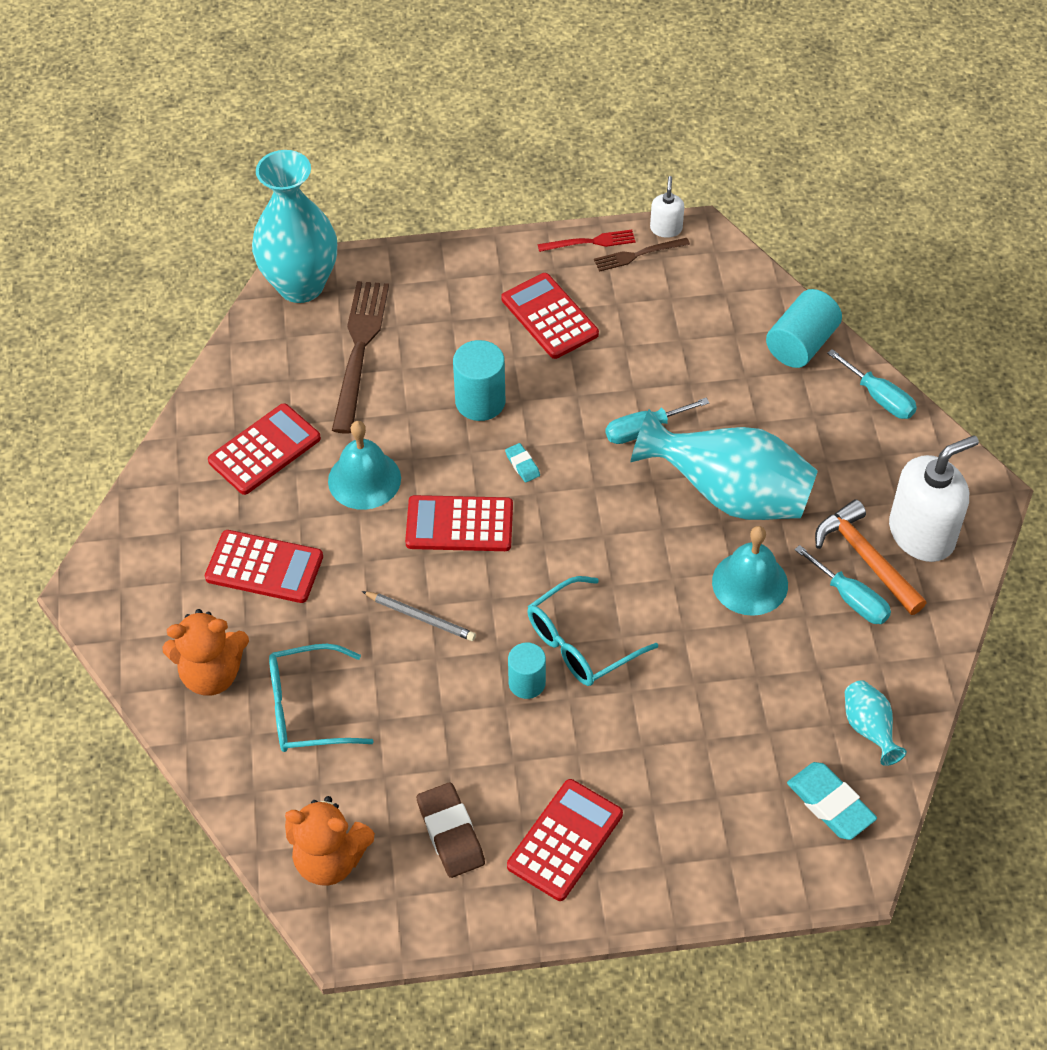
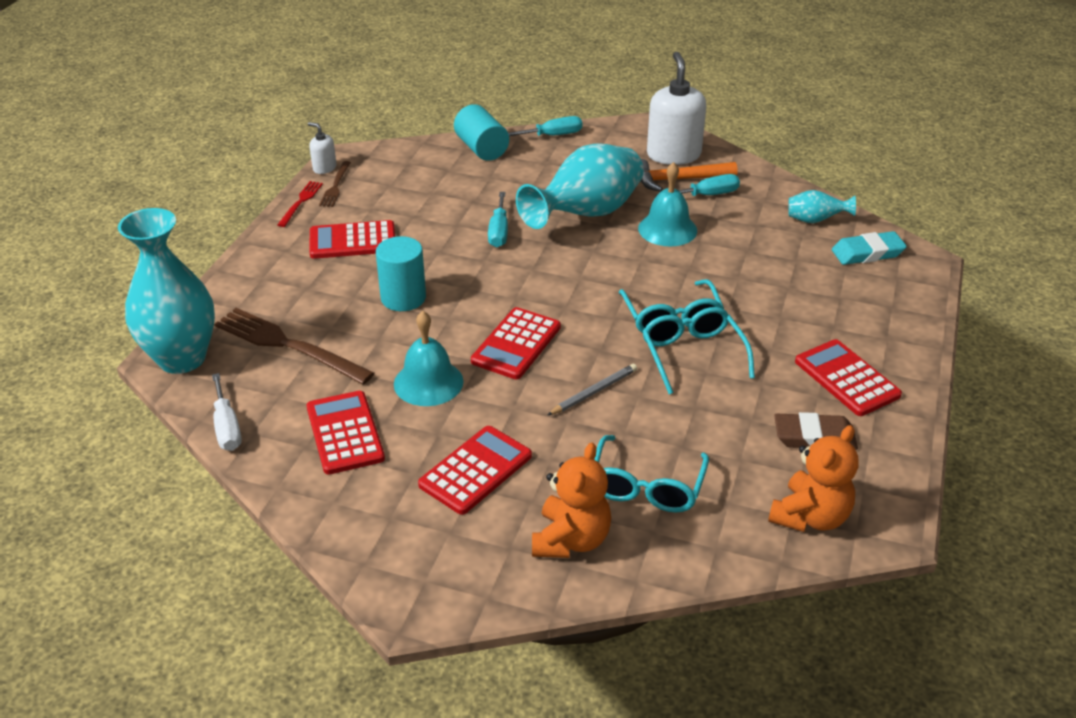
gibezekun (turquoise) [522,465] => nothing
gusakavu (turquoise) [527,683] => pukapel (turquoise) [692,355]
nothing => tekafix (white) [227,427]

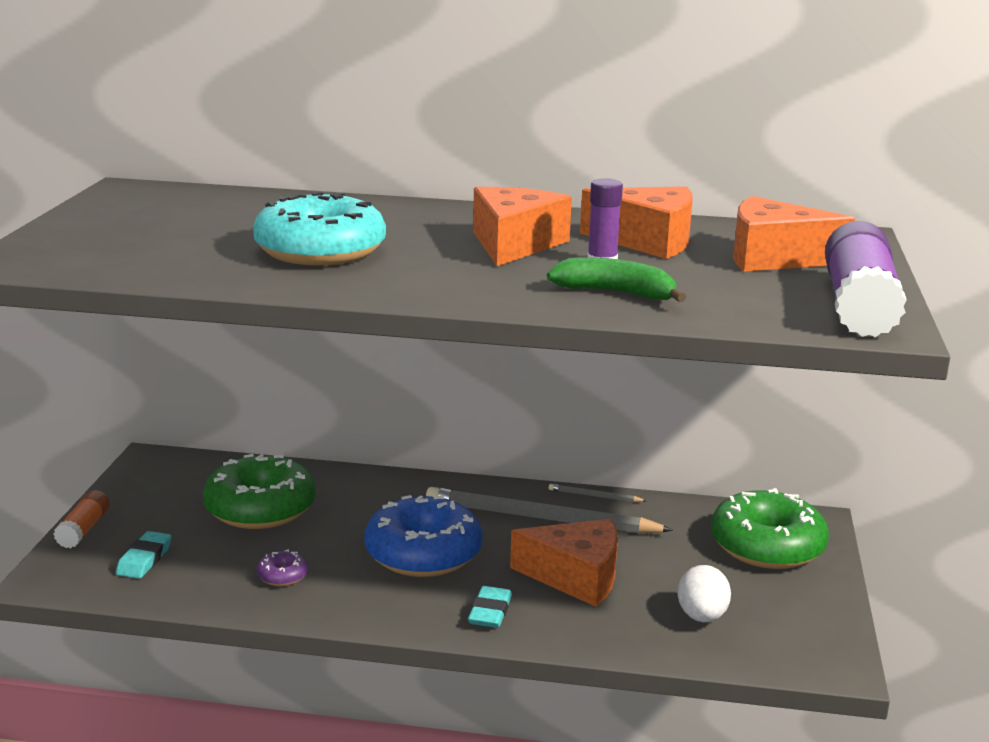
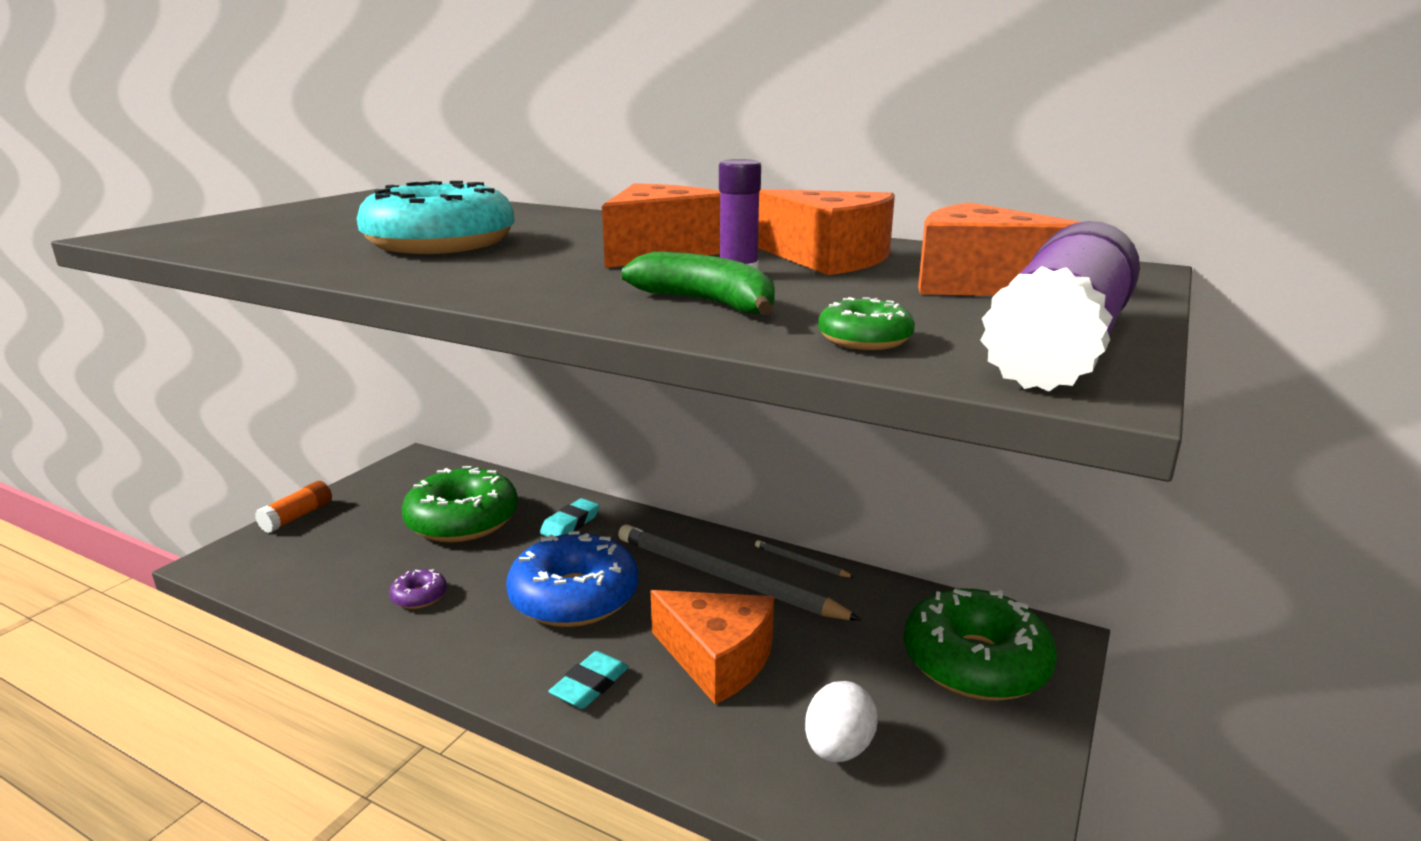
gibezekun (turquoise) [144,559] => gibezekun (turquoise) [570,524], move
nothing => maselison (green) [864,340]

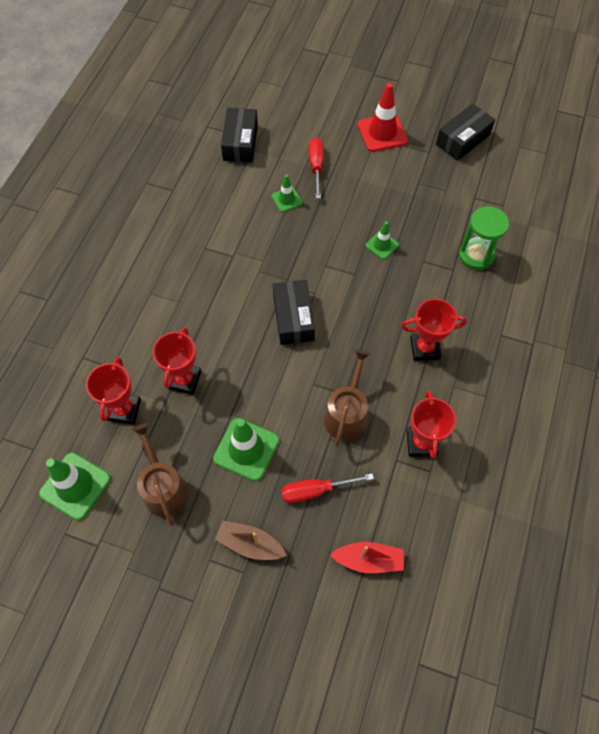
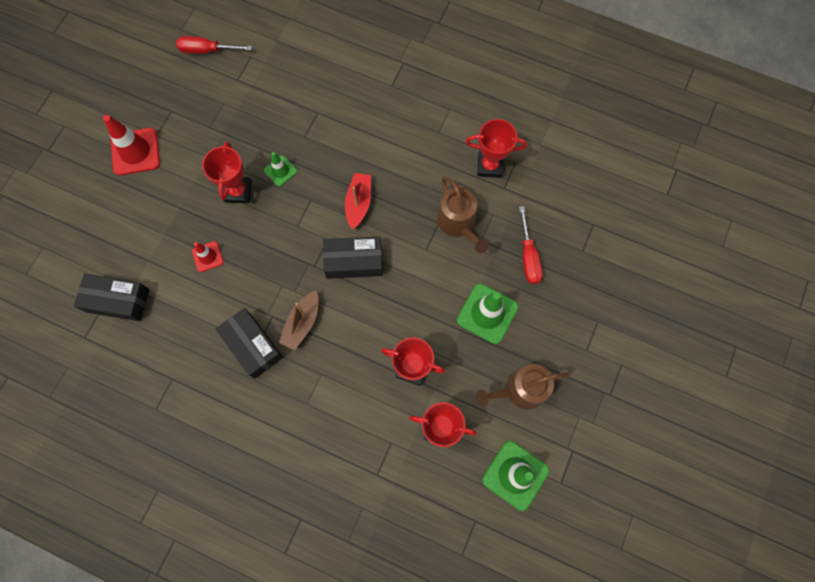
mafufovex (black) [462,139] => mafufovex (black) [252,345], move
tekafix (red) [316,167] => tekafix (red) [207,50], move
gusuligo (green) [286,199] => gusuligo (red) [207,256]
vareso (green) [476,255] => nothing
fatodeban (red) [424,348] => fatodeban (red) [238,191], move
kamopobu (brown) [346,414] => kamopobu (brown) [458,223], 135 degrees counterclockwise
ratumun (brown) [250,544] => ratumun (brown) [302,323], move
ratumun (red) [368,560] => ratumun (red) [358,203], move

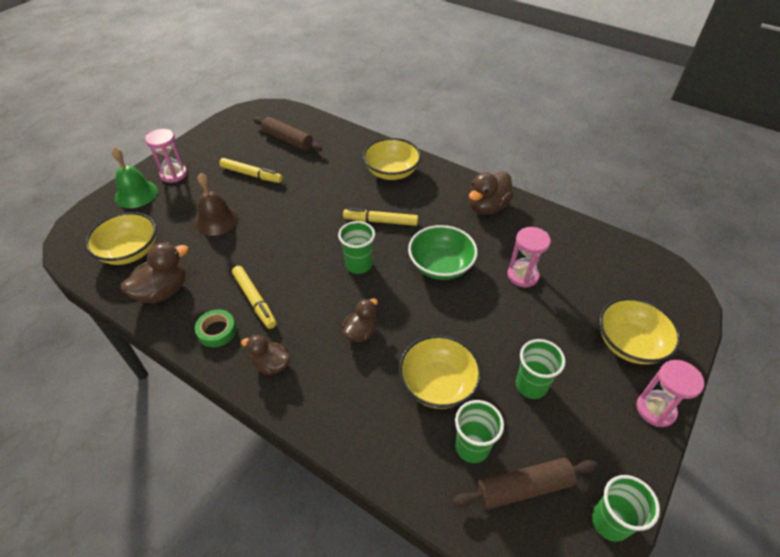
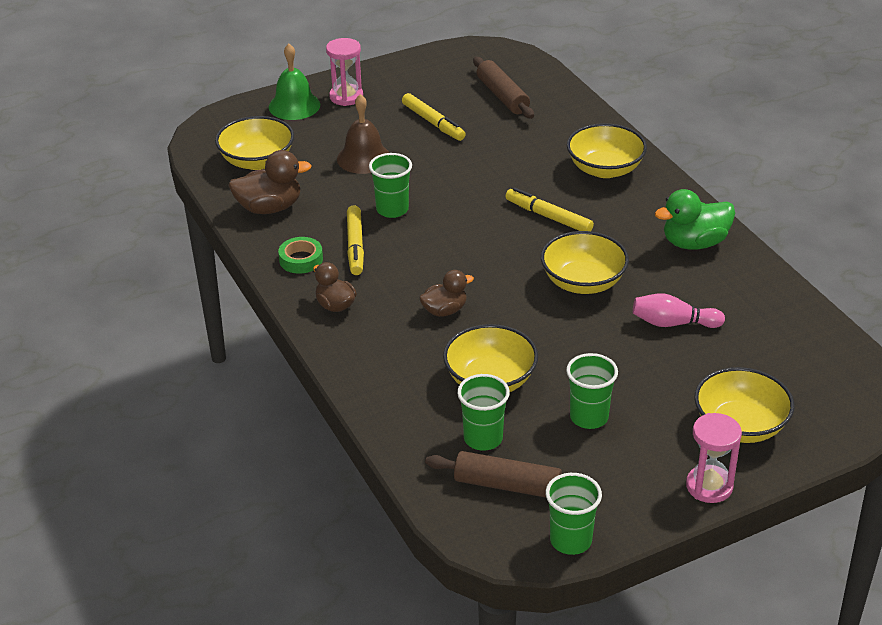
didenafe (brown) [487,207] => didenafe (green) [694,243]
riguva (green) [358,265] => riguva (green) [392,209], move
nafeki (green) [441,266] => nafeki (yellow) [583,282]
vareso (pink) [522,275] => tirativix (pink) [673,323]

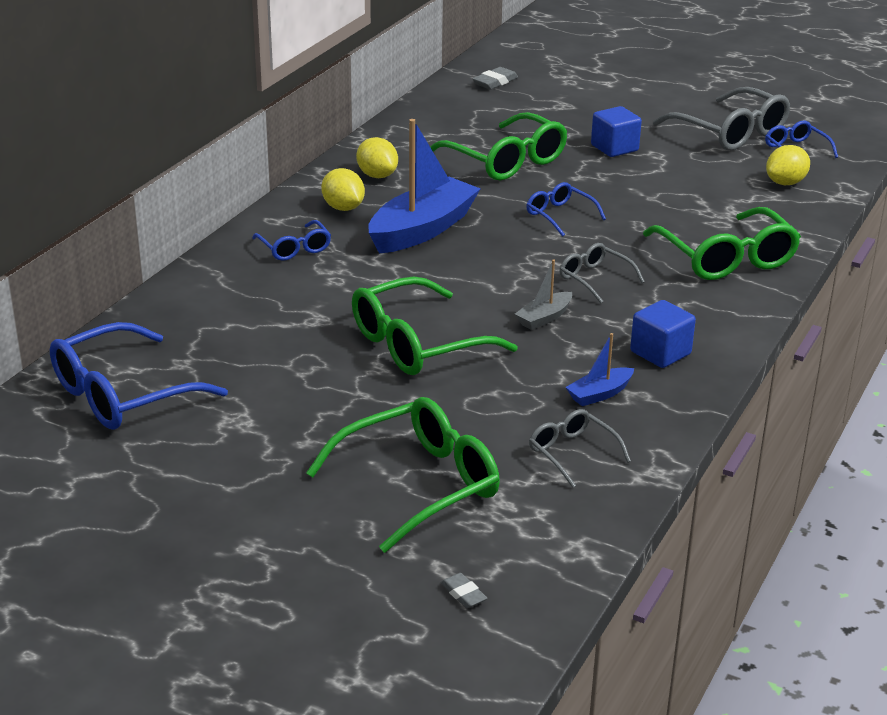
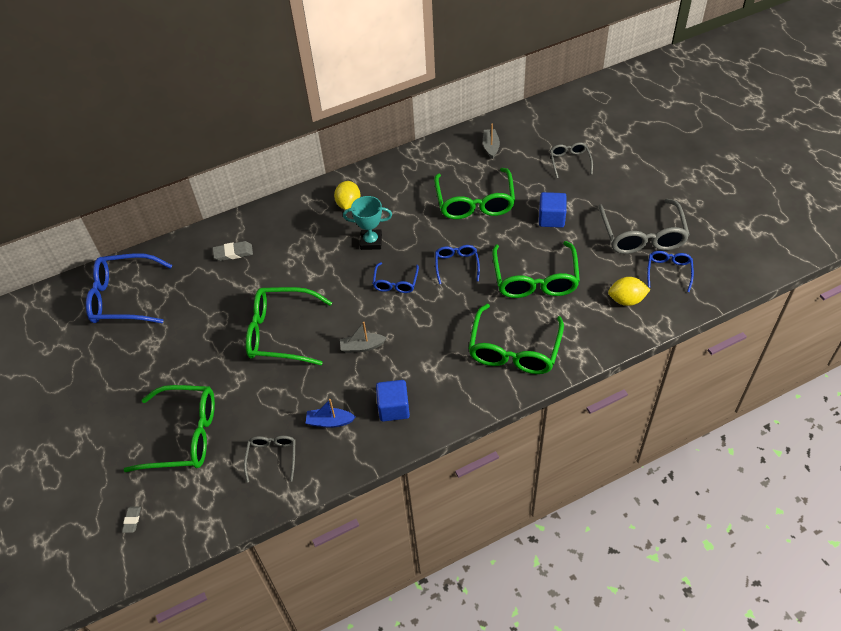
gibezekun (grey) [495,82] => gibezekun (grey) [233,253], move
ratumun (blue) [422,230] => fatodeban (turquoise) [371,242]
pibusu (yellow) [377,175] => nothing
pukapel (blue) [294,248] => pukapel (blue) [395,283], move
pukapel (grey) [594,279] => pukapel (grey) [569,162], move
nothing => ratumun (grey) [491,147]
nothing => pukapel (green) [535,279]

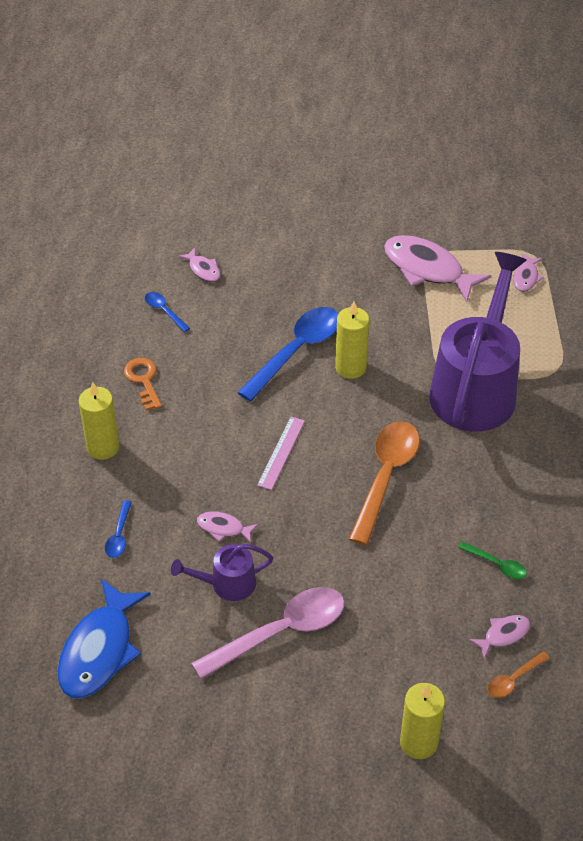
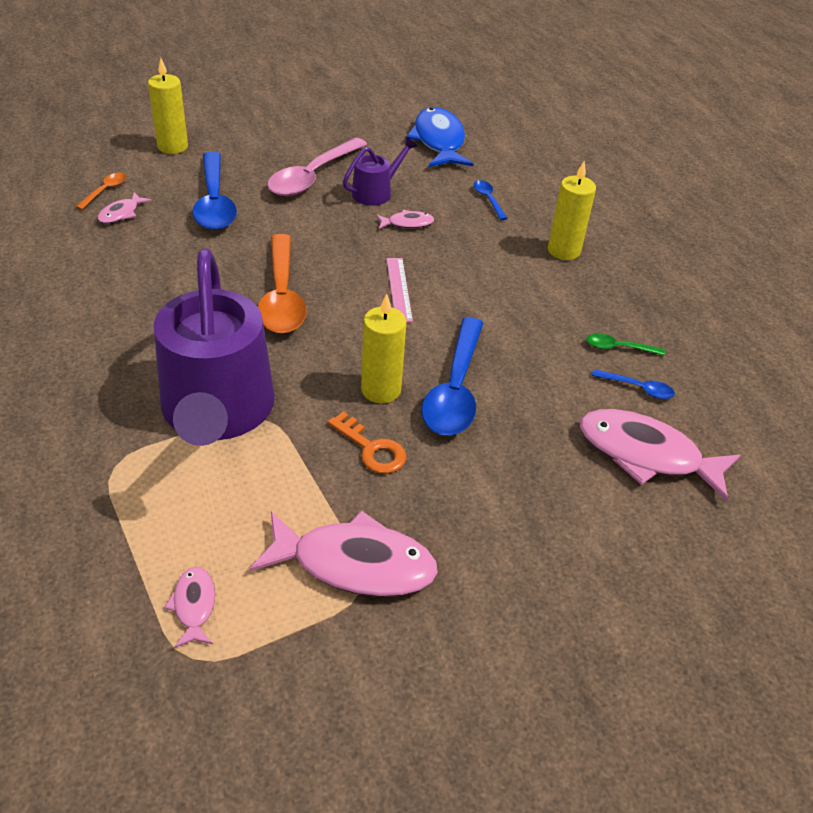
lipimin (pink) [203,269] => lipimin (pink) [646,455], x2.11
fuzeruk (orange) [143,380] => fuzeruk (orange) [371,449], move
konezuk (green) [496,564] => konezuk (green) [618,348], move
nothing => konezuk (blue) [214,202]

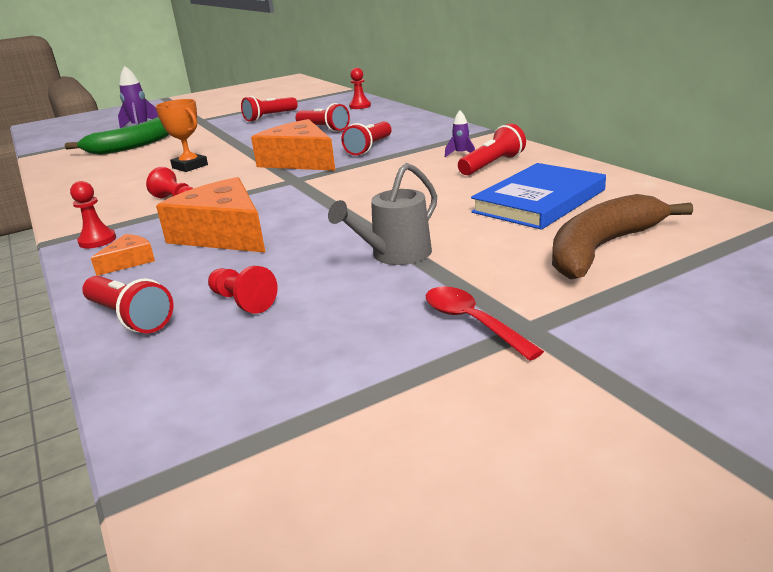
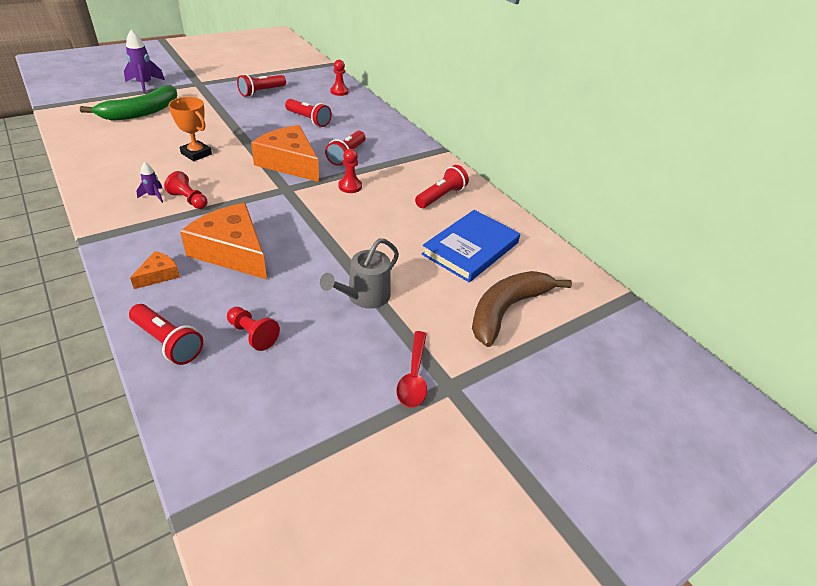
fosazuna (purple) [461,154] => fosazuna (purple) [154,196], move
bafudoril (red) [97,240] => bafudoril (red) [350,186], move
konezuk (red) [472,322] => konezuk (red) [414,376], 135 degrees counterclockwise

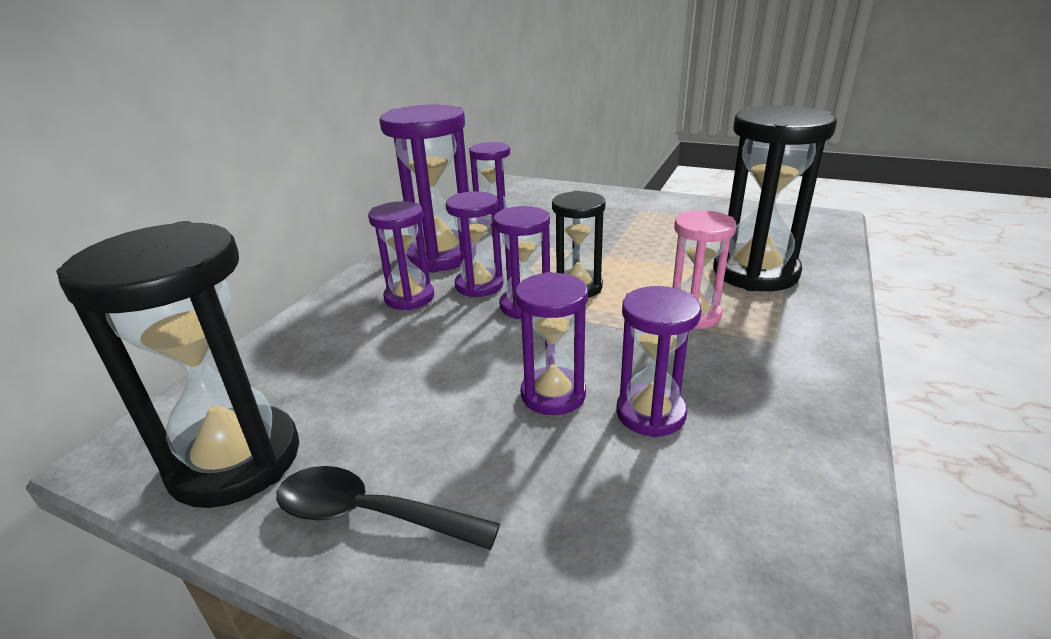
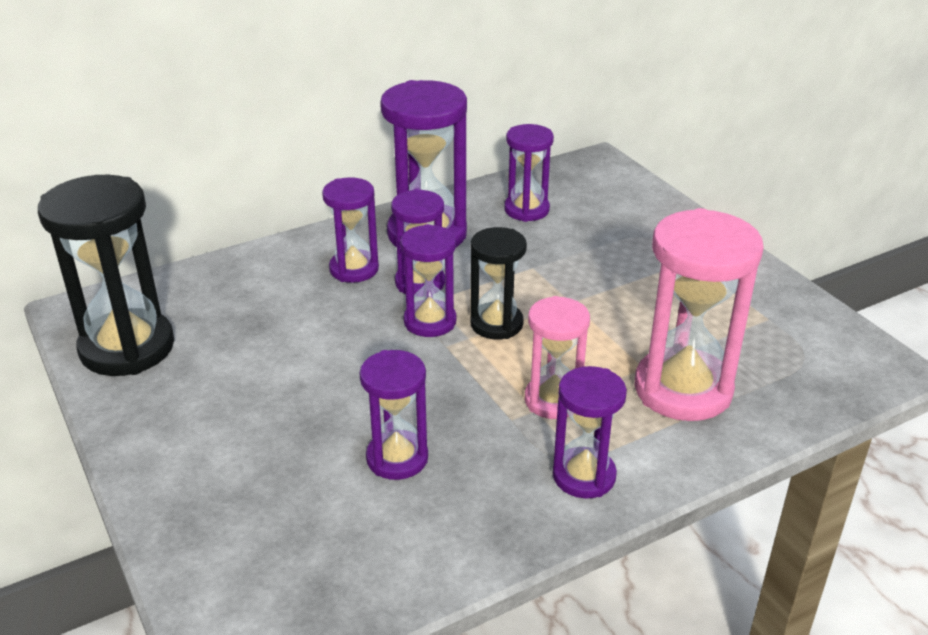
vareso (black) [755,272] => vareso (pink) [683,389]
vareso (purple) [553,394] => vareso (purple) [584,476], move
konezuk (black) [370,514] => nothing

